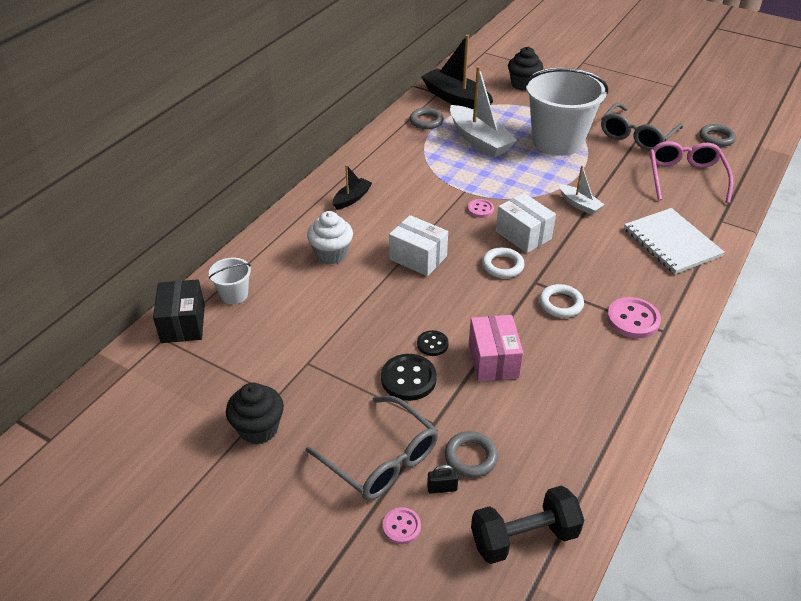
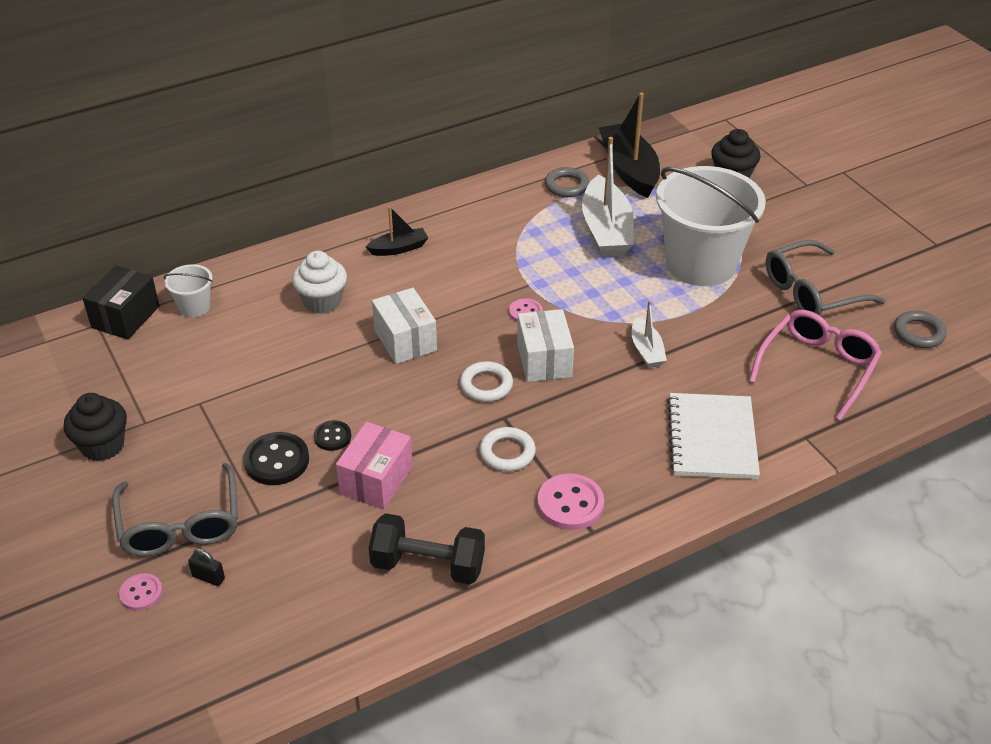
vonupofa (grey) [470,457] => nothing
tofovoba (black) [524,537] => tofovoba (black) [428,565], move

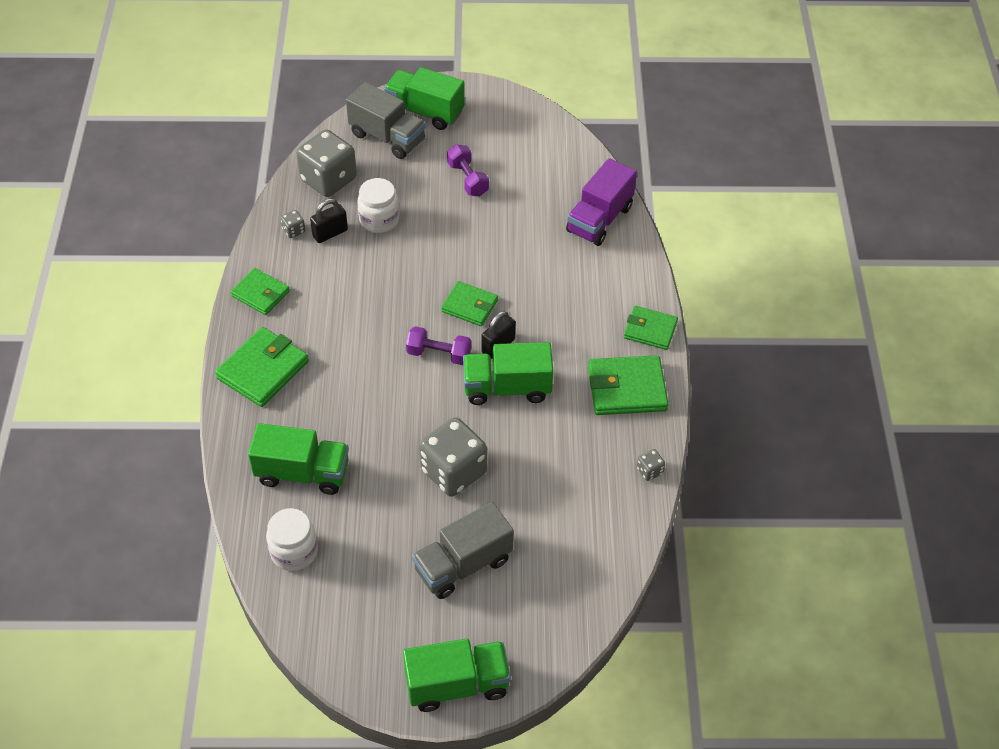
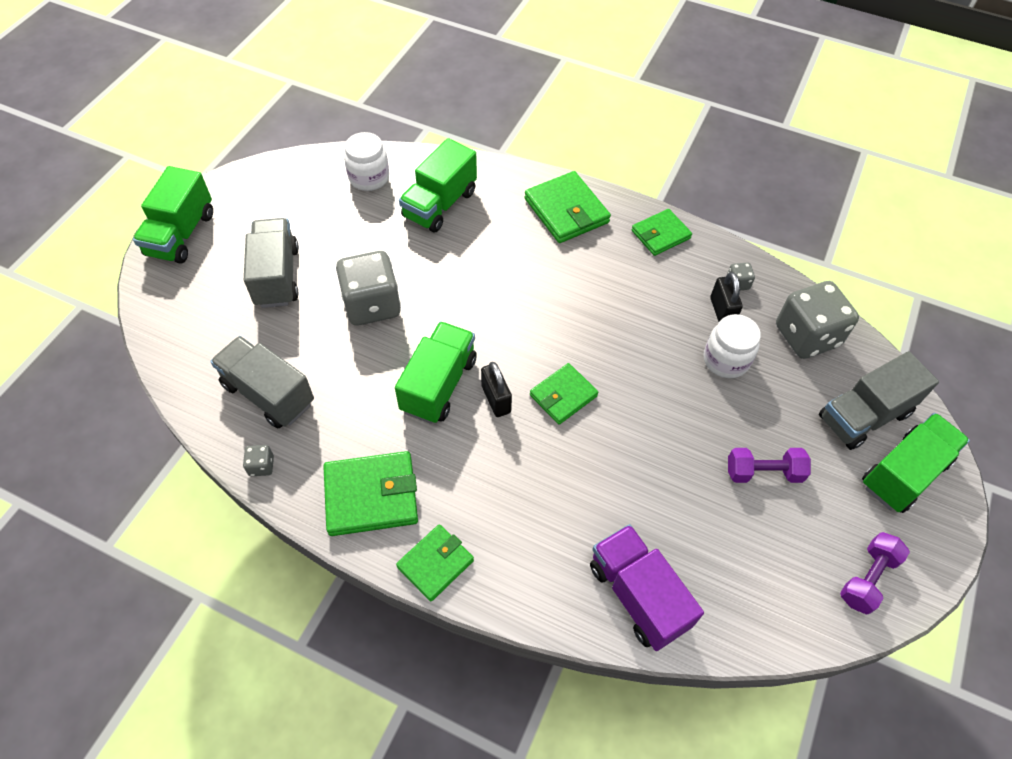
tofovoba (purple) [439,354] => tofovoba (purple) [867,578], move
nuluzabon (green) [627,388] => nuluzabon (green) [371,496], 60 degrees clockwise
nothing => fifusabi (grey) [268,394]

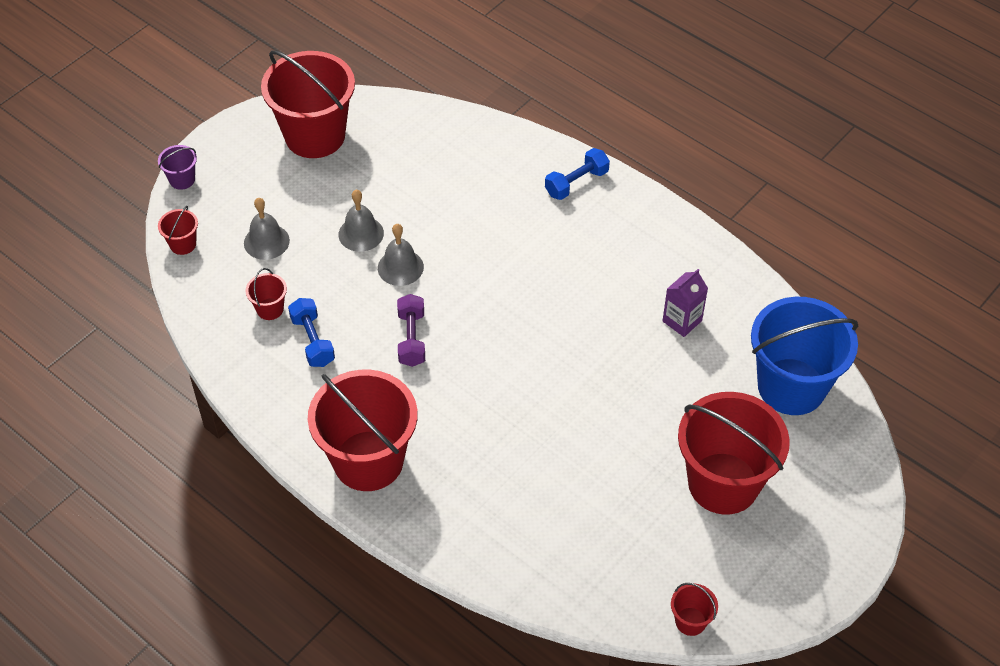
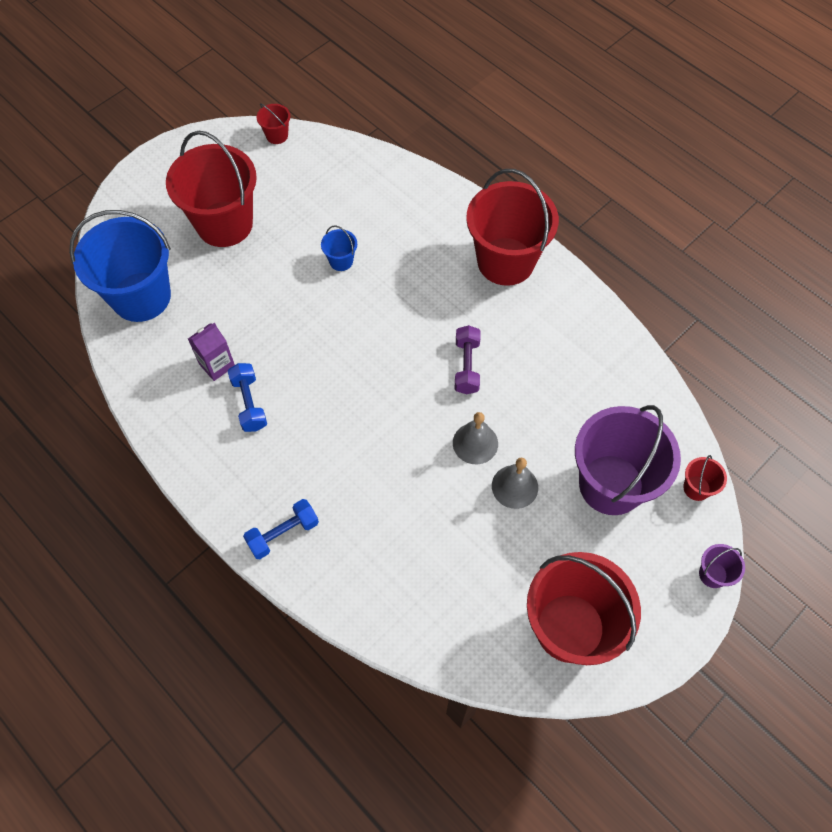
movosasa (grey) [266,241] => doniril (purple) [611,484]
doniril (red) [270,309] => nothing
tofovoba (blue) [313,341] => tofovoba (blue) [249,403], move
nothing => doniril (blue) [341,261]

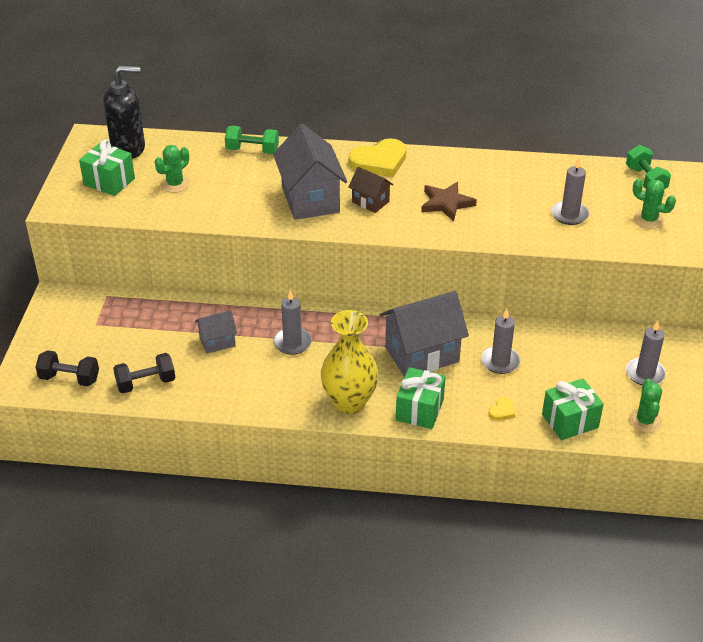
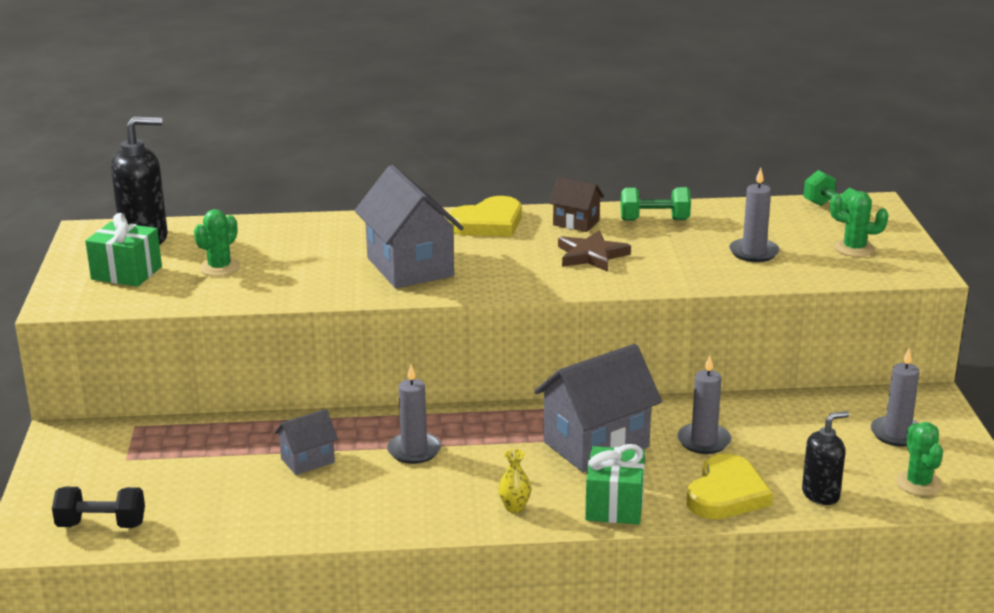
tofovoba (green) [252,150] => tofovoba (green) [654,220], move
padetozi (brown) [370,202] => padetozi (brown) [576,223], move
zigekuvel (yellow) [349,402] => zigekuvel (yellow) [514,507], x0.41
tofovoba (black) [146,383] => nothing
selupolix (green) [570,421] => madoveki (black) [821,494]
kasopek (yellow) [502,411] => kasopek (yellow) [726,494], x2.27

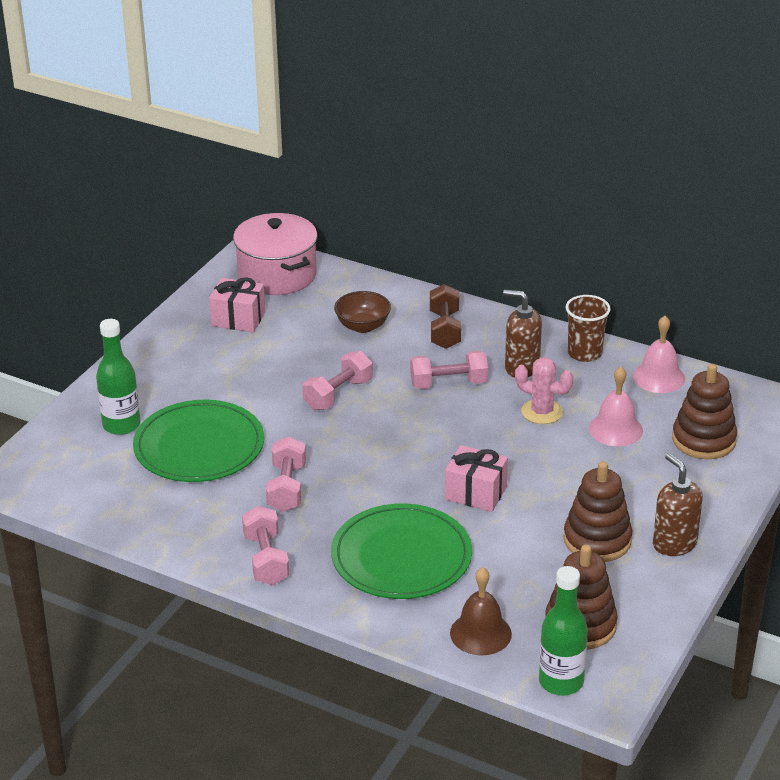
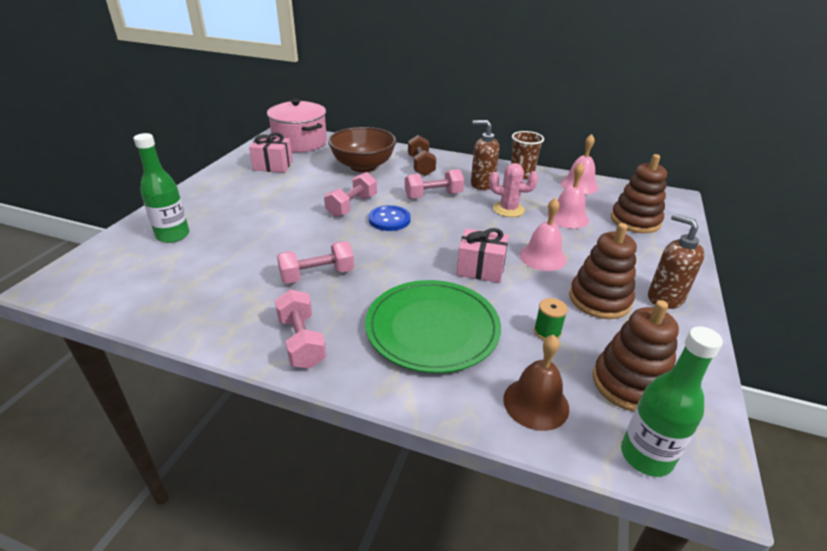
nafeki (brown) [362,326] => nafeki (brown) [363,166], x1.66
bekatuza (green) [199,446] => nothing
tofovoba (pink) [287,488] => tofovoba (pink) [317,275], 75 degrees clockwise
nothing => movosasa (pink) [542,257]
nothing => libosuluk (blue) [389,219]
nothing => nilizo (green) [547,332]

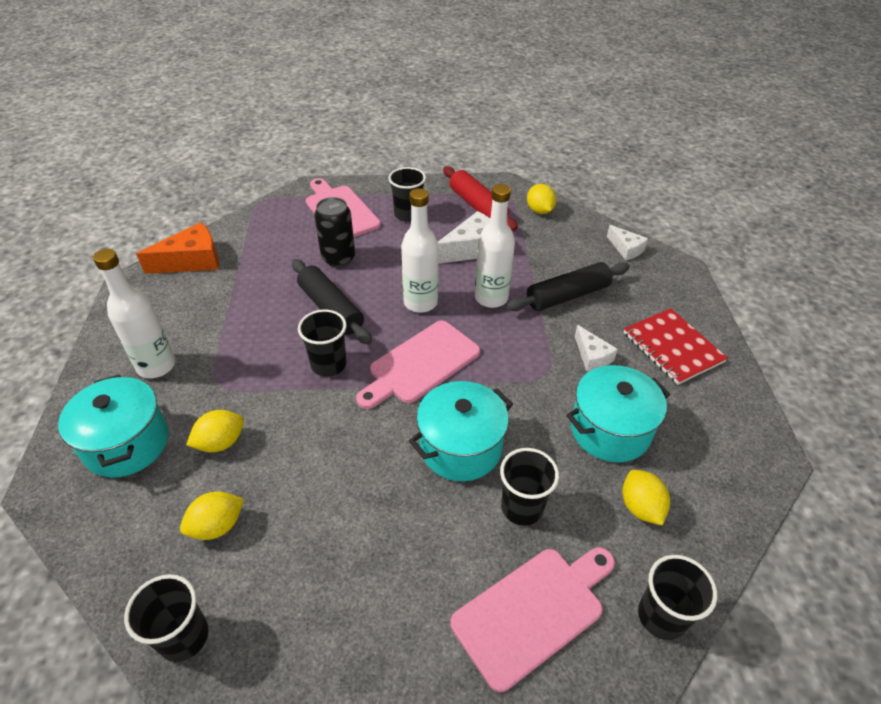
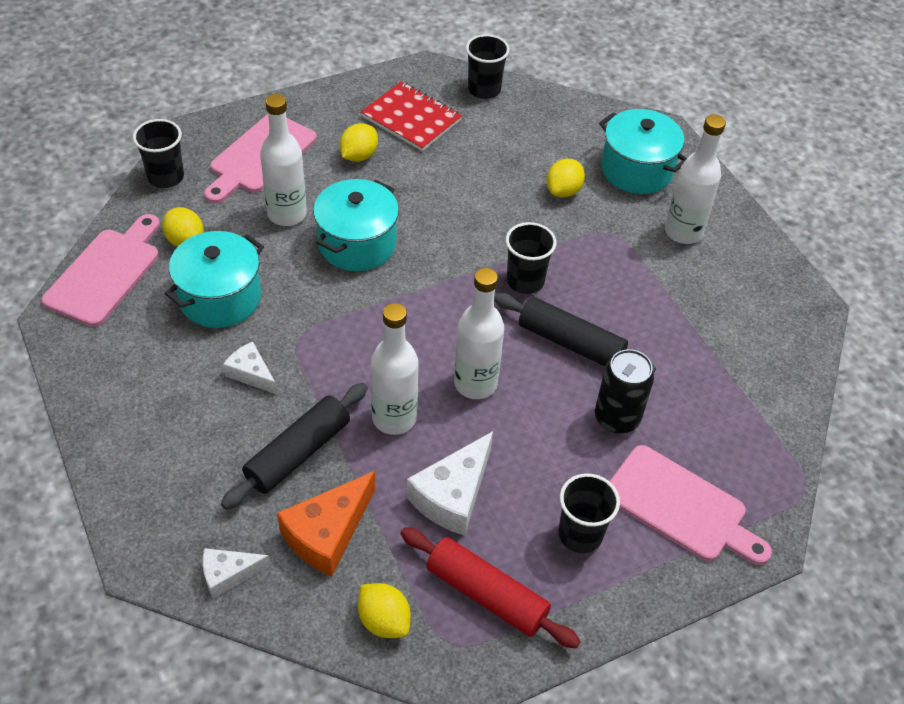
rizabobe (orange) [192,261] => rizabobe (orange) [327,533], move
rizabobe (white) [626,249] => rizabobe (white) [228,574], 45 degrees counterclockwise
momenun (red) [673,347] => momenun (red) [411,118], move
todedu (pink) [421,364] => todedu (pink) [105,273], move
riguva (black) [522,507] => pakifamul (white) [287,214]
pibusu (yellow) [217,526] => pibusu (yellow) [359,156], move

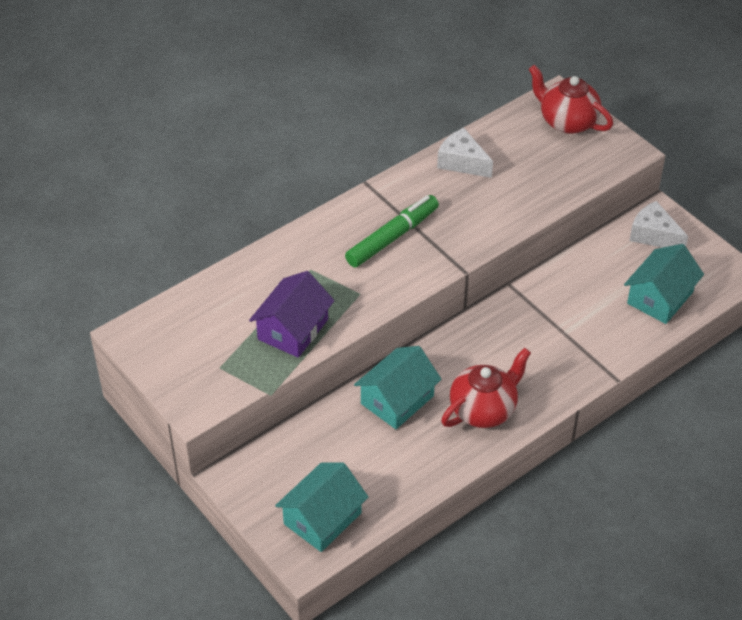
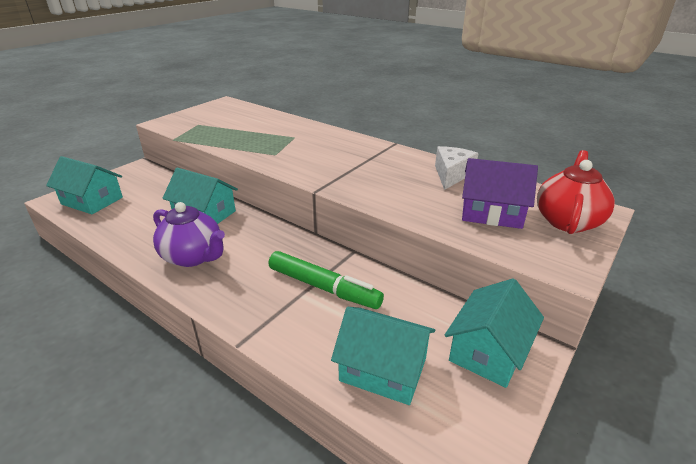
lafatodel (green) [392,237] => lafatodel (green) [323,287], move
rizabobe (white) [654,235] => padetozi (turquoise) [488,350]
padetozi (purple) [293,329] => padetozi (purple) [491,212], move
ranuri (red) [483,409] => ranuri (purple) [193,256]

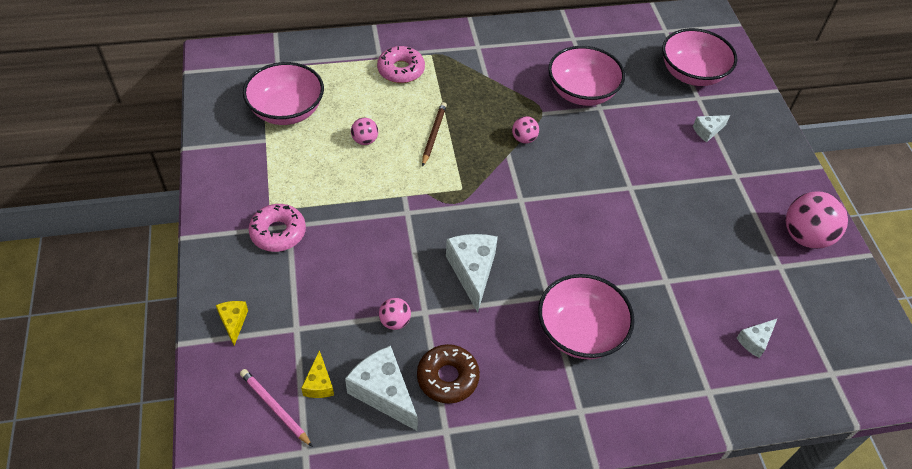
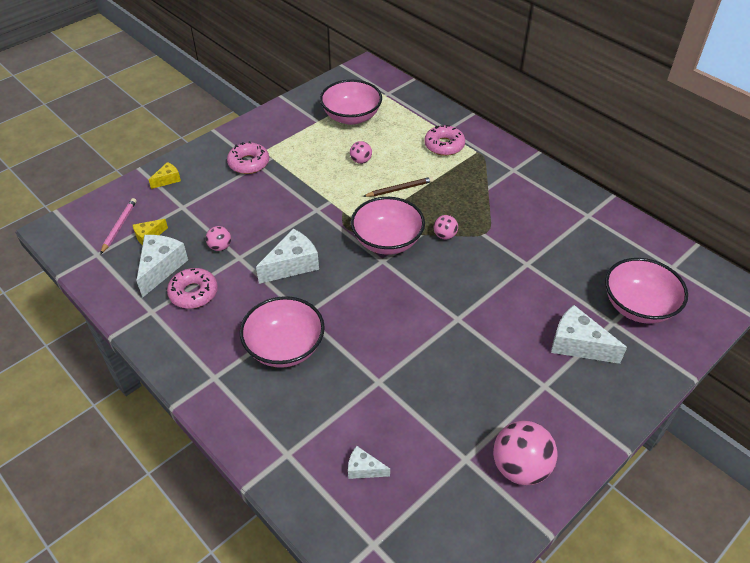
nafeki (pink) [582,92] => nafeki (pink) [387,241], move
rizabobe (white) [707,131] => rizabobe (white) [578,344], x1.84
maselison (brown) [447,377] => maselison (pink) [193,293]

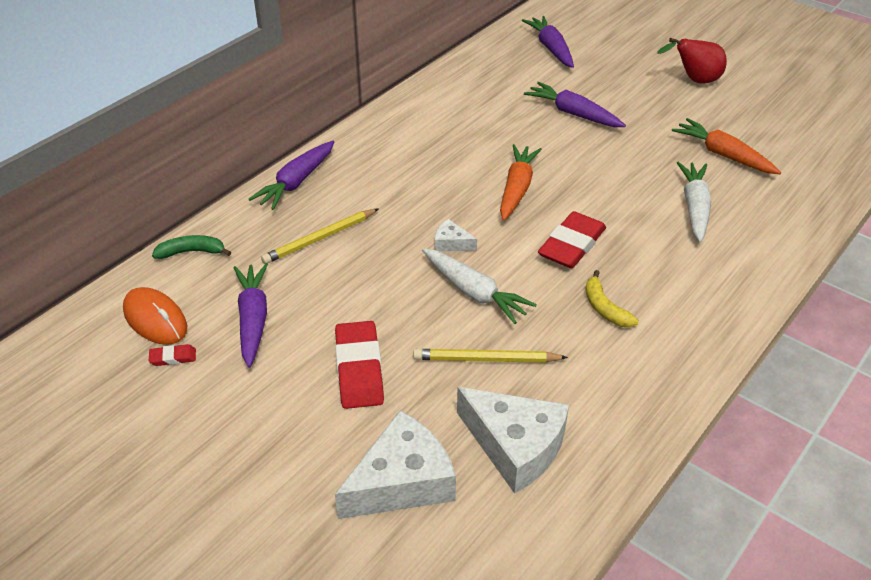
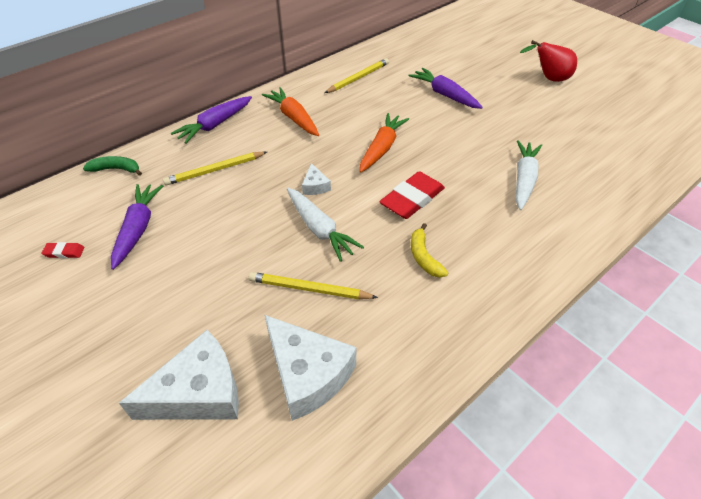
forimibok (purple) [551,48] => nothing
forimibok (orange) [723,155] => forimibok (orange) [293,118], move
rizabobe (white) [451,243] => rizabobe (white) [315,186], 135 degrees counterclockwise
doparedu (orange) [155,319] => nothing
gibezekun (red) [359,369] => nothing
nothing => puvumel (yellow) [358,78]

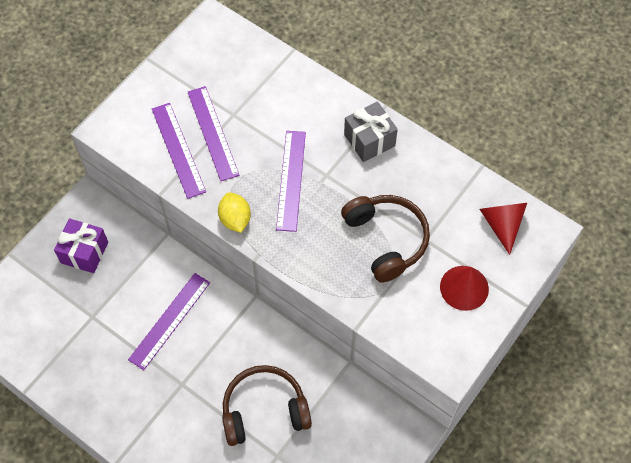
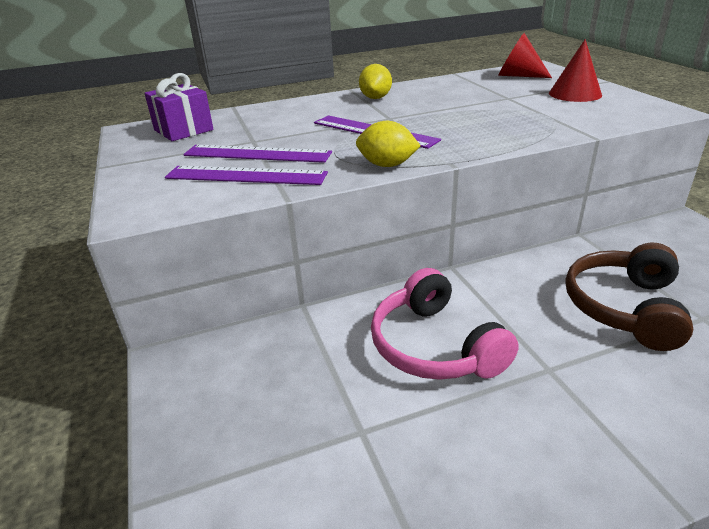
selupolix (grey) [369,140] => pibusu (yellow) [375,98]
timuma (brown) [386,240] => nothing
selupolix (purple) [84,252] => selupolix (purple) [183,130], move
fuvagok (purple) [170,320] => timuma (pink) [434,346]

